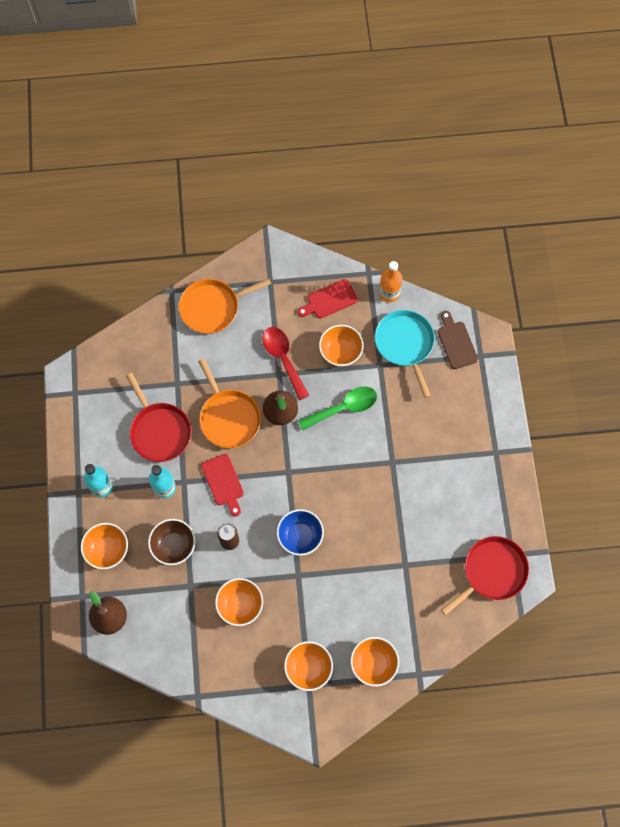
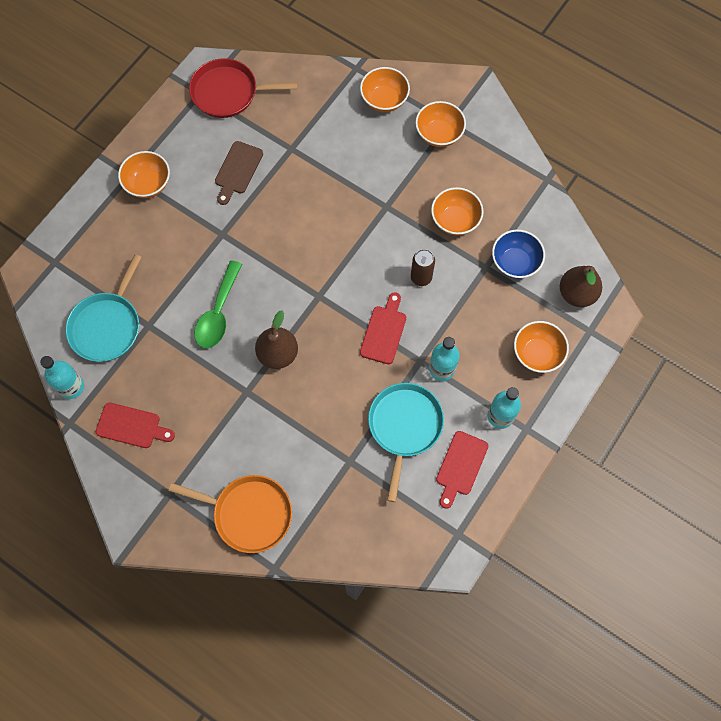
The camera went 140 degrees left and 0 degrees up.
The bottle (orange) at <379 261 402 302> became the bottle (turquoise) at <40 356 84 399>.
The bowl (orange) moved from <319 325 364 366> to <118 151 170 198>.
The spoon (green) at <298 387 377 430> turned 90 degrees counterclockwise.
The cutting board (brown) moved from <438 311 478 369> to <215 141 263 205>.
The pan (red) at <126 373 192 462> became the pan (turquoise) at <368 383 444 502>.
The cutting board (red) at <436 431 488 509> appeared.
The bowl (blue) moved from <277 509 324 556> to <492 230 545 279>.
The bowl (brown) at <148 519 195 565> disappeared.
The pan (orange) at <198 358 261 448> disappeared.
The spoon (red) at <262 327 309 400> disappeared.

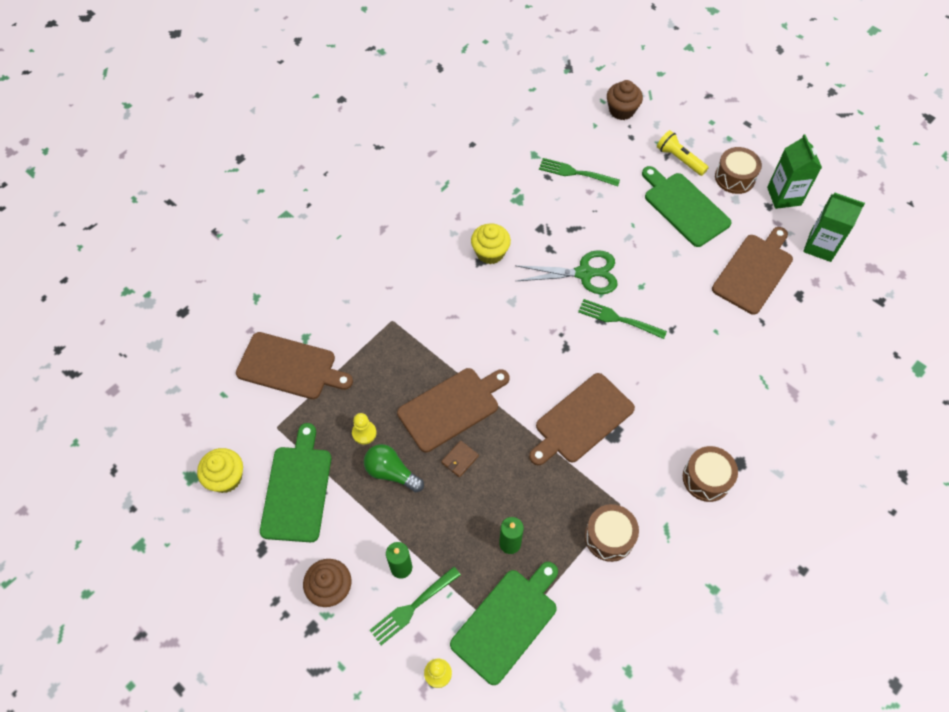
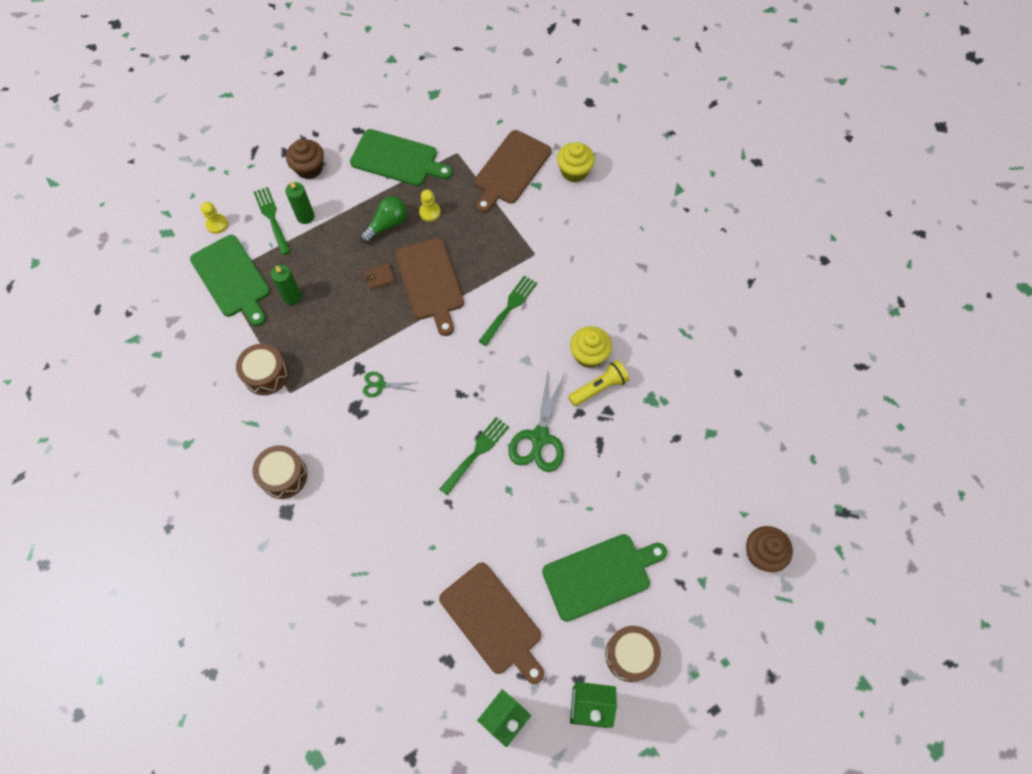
The camera went 105 degrees right and 5 degrees up.
The wallet (brown) at <441 440 479 477> turned 75 degrees counterclockwise.
The cutting board (brown) at <529 373 635 465> was replaced by the scissors (green) at <363 372 419 397>.
The fork (green) moved from <539 158 620 187> to <479 275 537 346>.
The cupcake (yellow) moved from <197 448 243 493> to <557 142 595 182>.
The flashlight (yellow) moved from <657 130 709 176> to <568 360 629 406>.

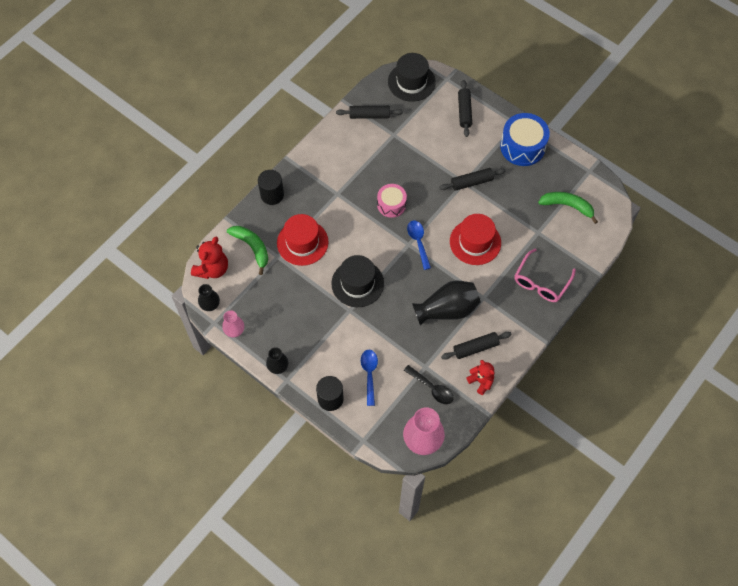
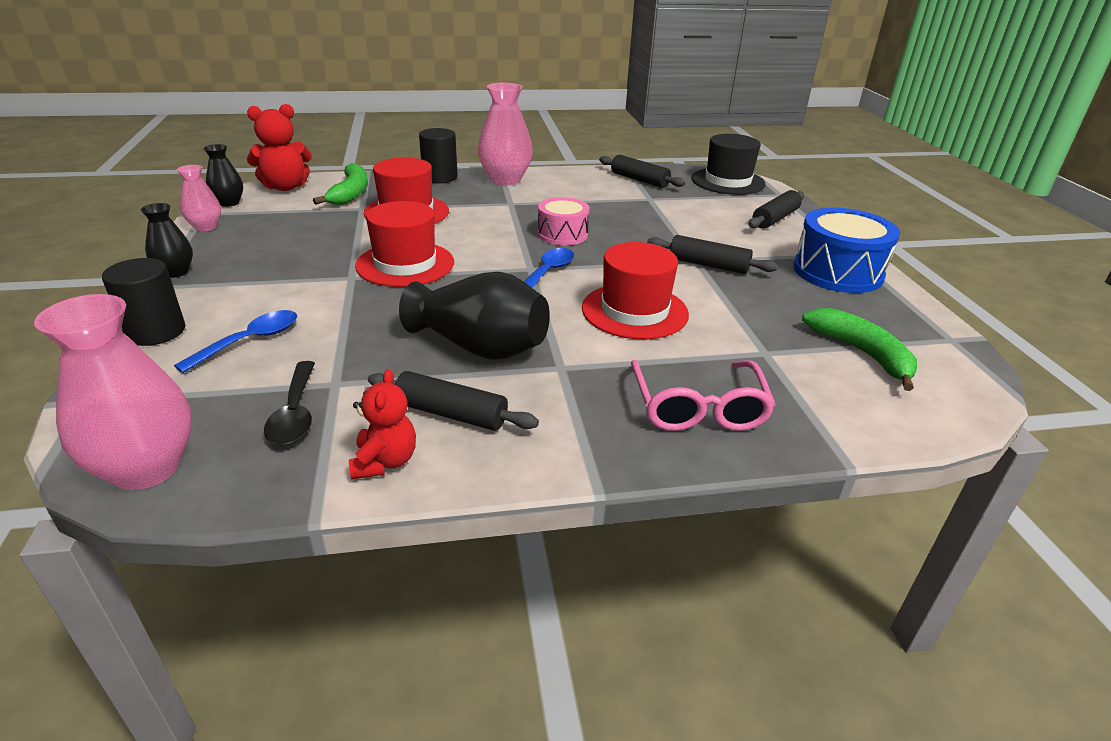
The camera went 40 degrees right and 30 degrees down.
The hat (black) at <331 255 384 307> became the hat (red) at <355 201 454 287>.
The vase (pink) at <478 83 533 185> appeared.
The glasses (pink) at <515 248 576 302> turned 75 degrees counterclockwise.

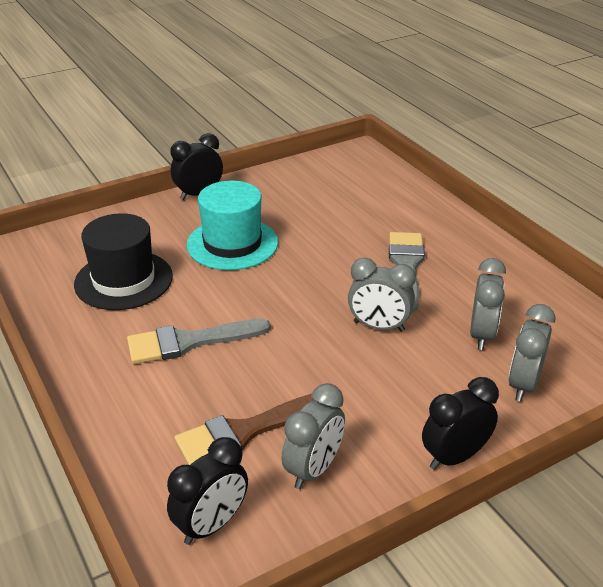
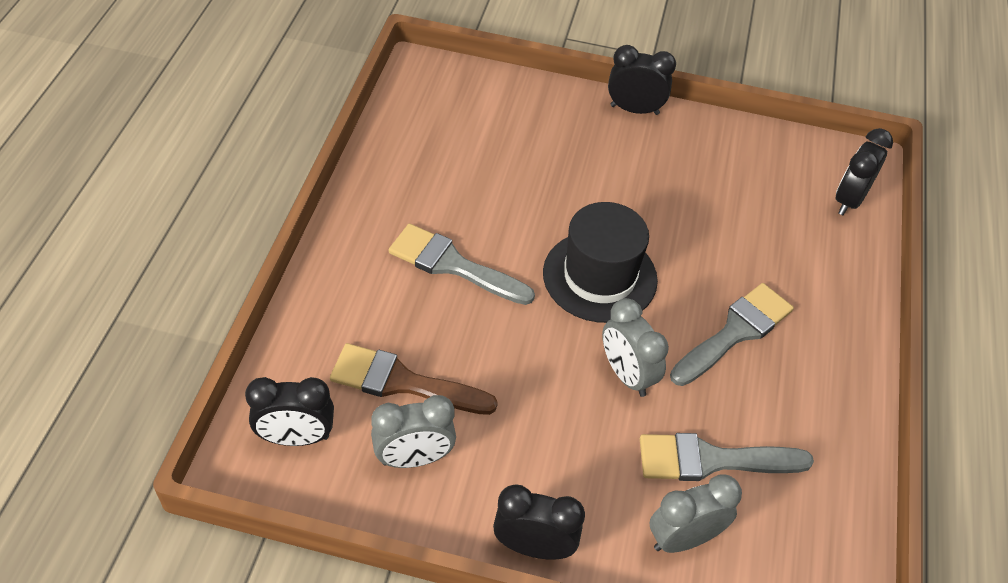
The camera went 40 degrees right and 15 degrees up.
The hat (black) moved from <74 213 173 310> to <543 202 658 323>.
The clock (grey) at <470 258 506 350> was replaced by the brush (grey) at <640 433 814 481>.
The clock (black) at <836 128 893 215> appeared.
The hat (turquoise) at <186 181 278 270> disappeared.

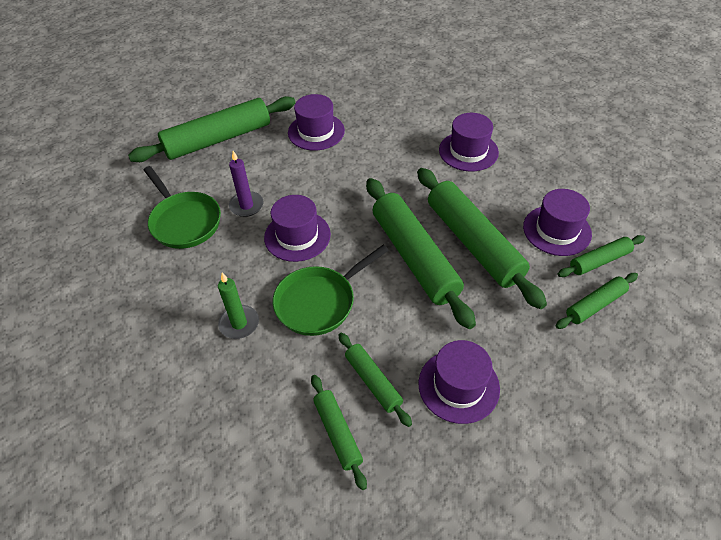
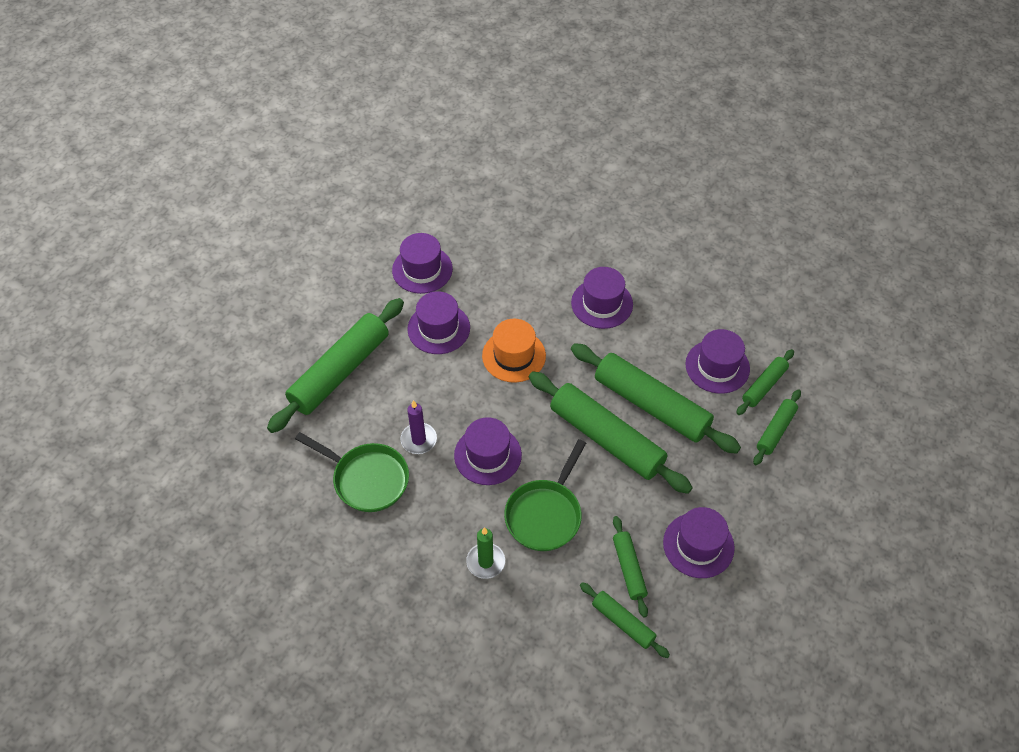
The camera went 25 degrees left and 5 degrees up.
The hat (purple) at <392 233 453 294> appeared.
The hat (orange) at <482 319 546 383> appeared.
The rolling pin (green) at <338 333 412 427> turned 45 degrees clockwise.

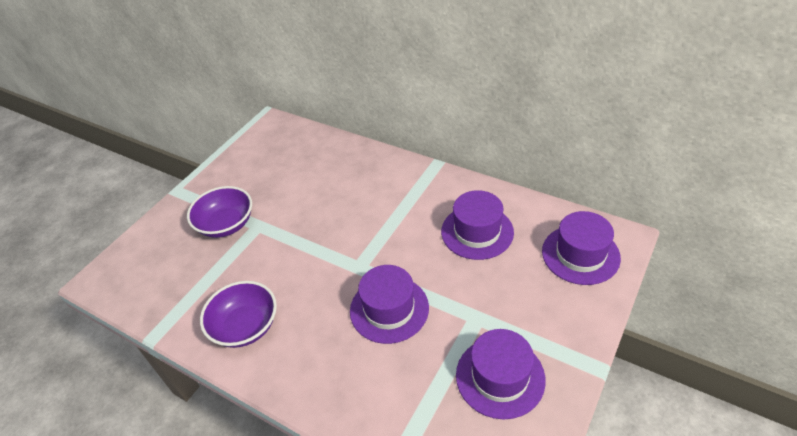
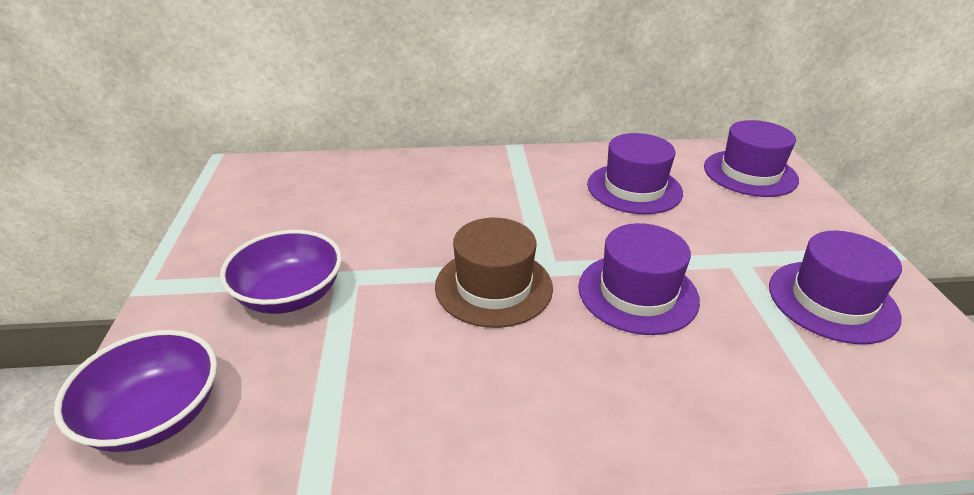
The camera went 40 degrees left and 10 degrees down.
The bowl (purple) moved from <200 281 277 348> to <54 330 217 452>.
The hat (brown) at <435 218 553 328> appeared.

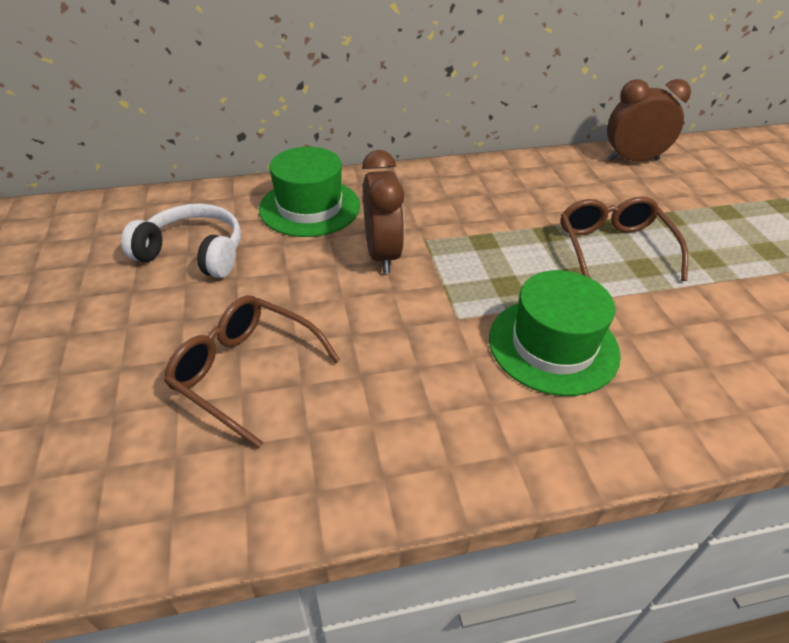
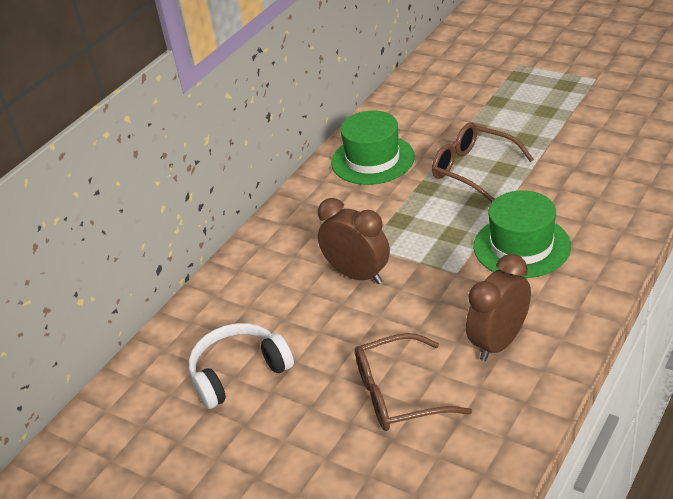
The camera went 40 degrees left and 5 degrees down.
The hat (green) moved from <259 147 360 237> to <331 111 415 185>.
The clock (brown) moved from <607 79 691 161> to <466 254 531 361>.

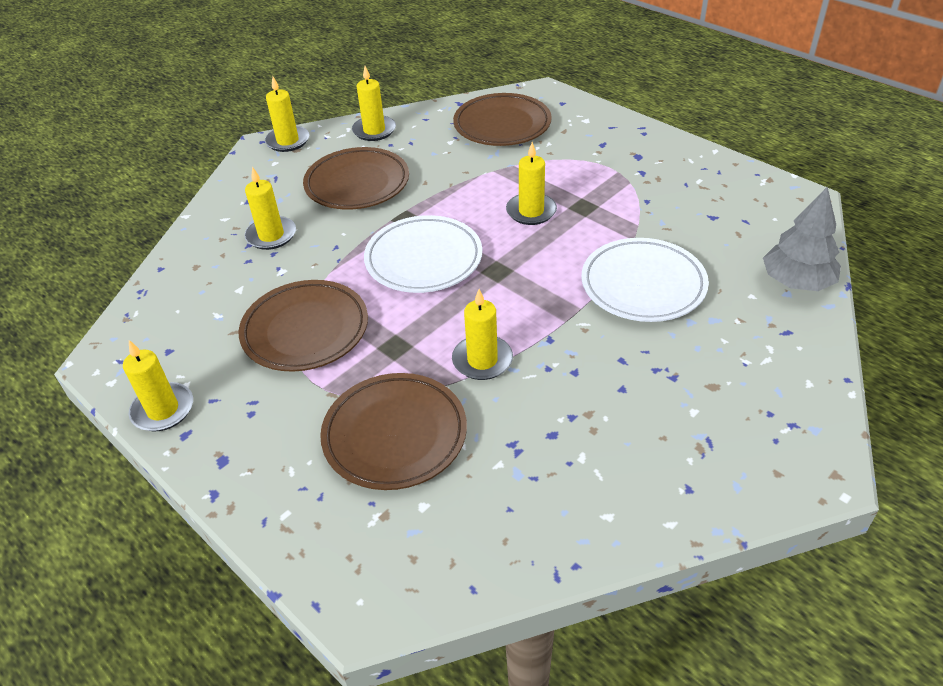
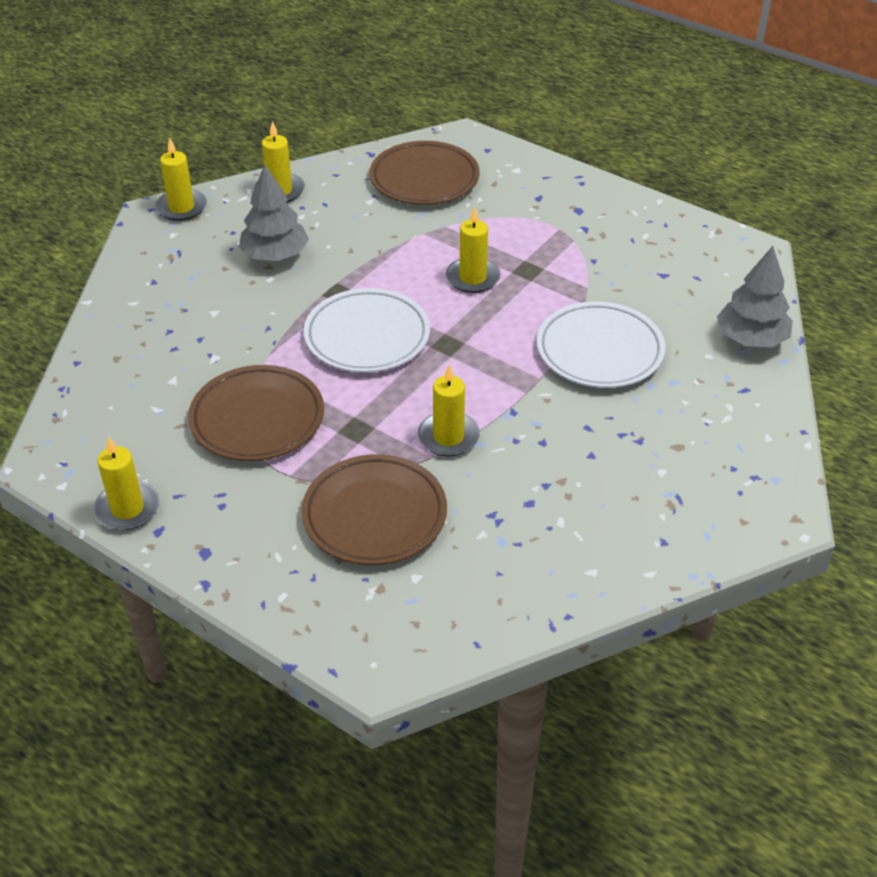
The camera went 10 degrees left and 0 degrees up.
The plate (brown) at <303 147 409 210> was replaced by the tree (grey) at <239 164 309 261>.
The candle (yellow) at <244 166 296 250> disappeared.

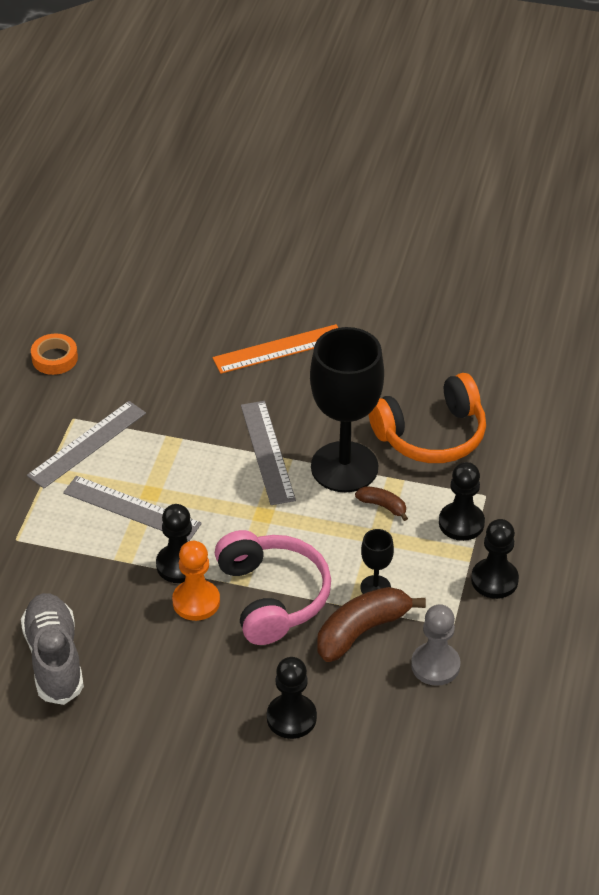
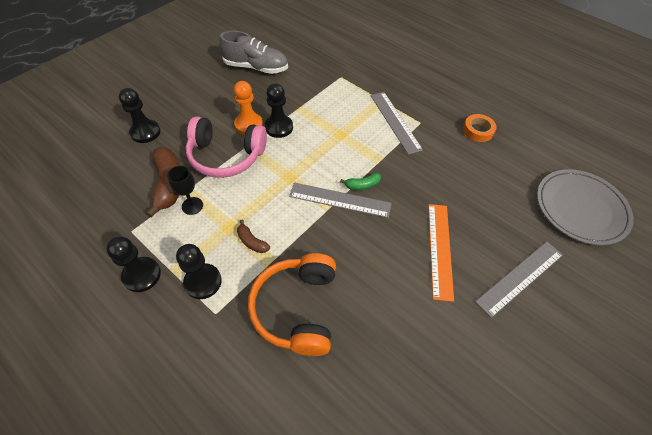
The camera went 115 degrees right and 10 degrees up.
The banana (brown) at <355 486 408 521> turned 75 degrees clockwise.
The banana (green) at <340 173 381 190> appeared.
The ruler (grey) moved from <63 476 202 541> to <475 242 563 318>.
The plate (grey) at <537 169 634 245> appeared.
The goblet (black) at <310 327 384 492> disappeared.
The pawn (grey) at <411 604 460 686> disappeared.

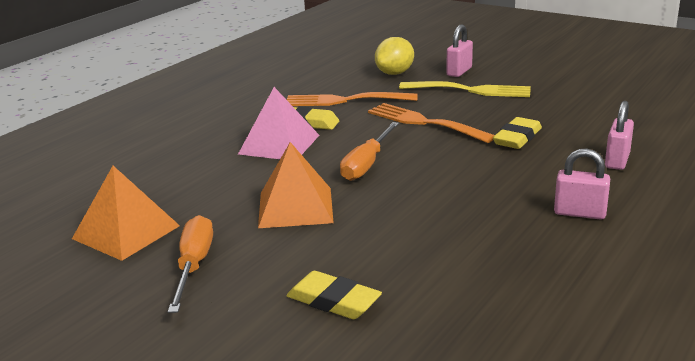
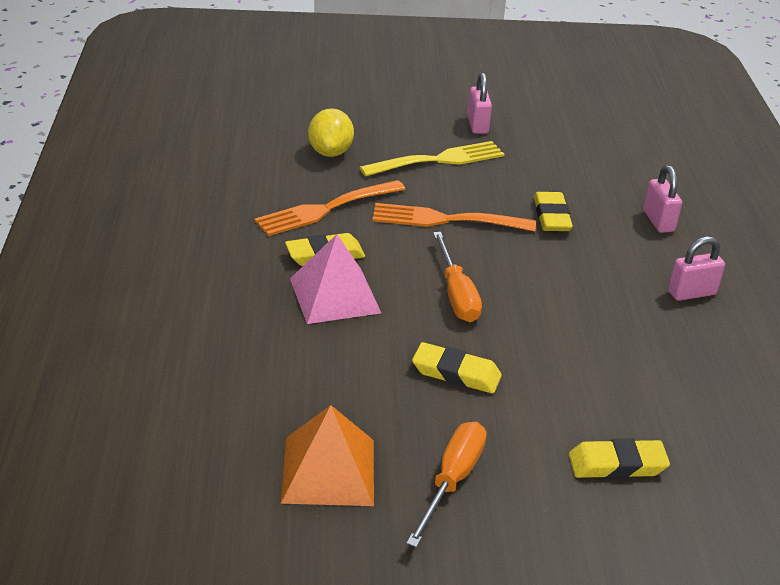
The camera went 40 degrees left and 10 degrees up.
The screwdriver (orange) at <168 215 213 313> turned 60 degrees clockwise.
The pyramid (orange) at <258 142 334 228> was replaced by the eraser (yellow) at <412 342 502 394>.
The padlock (pink) moved from <446 24 473 77> to <467 72 492 134>.

